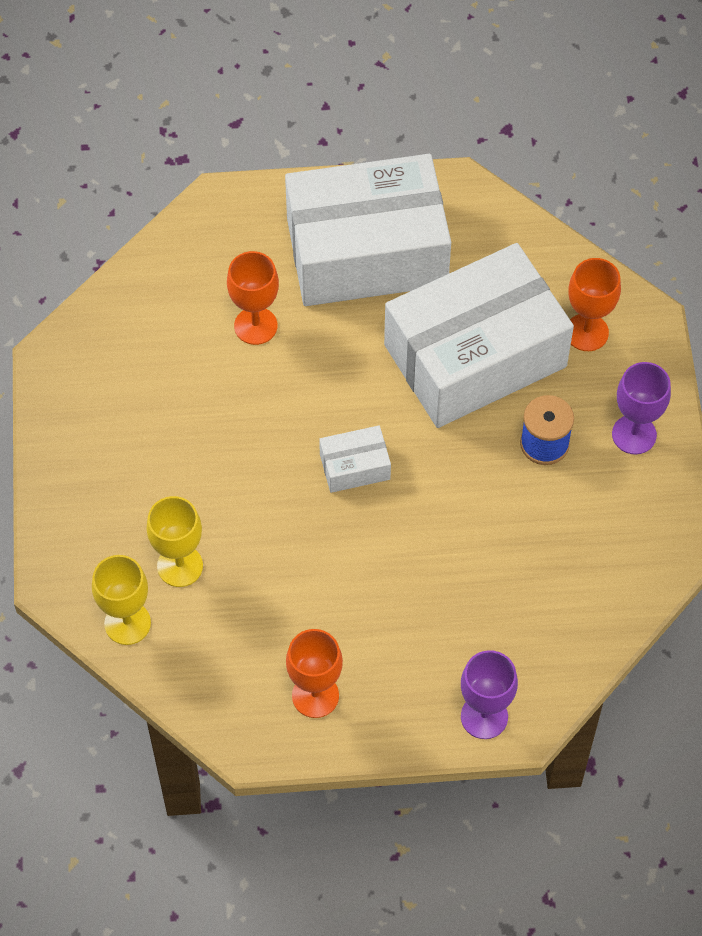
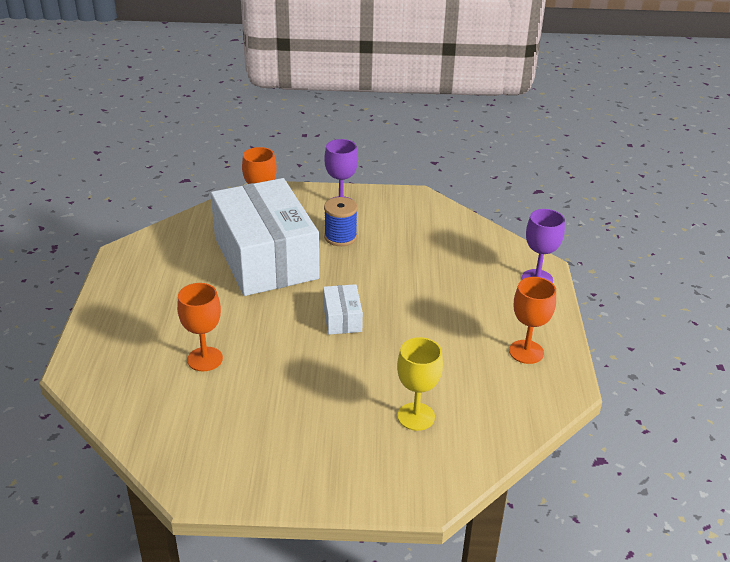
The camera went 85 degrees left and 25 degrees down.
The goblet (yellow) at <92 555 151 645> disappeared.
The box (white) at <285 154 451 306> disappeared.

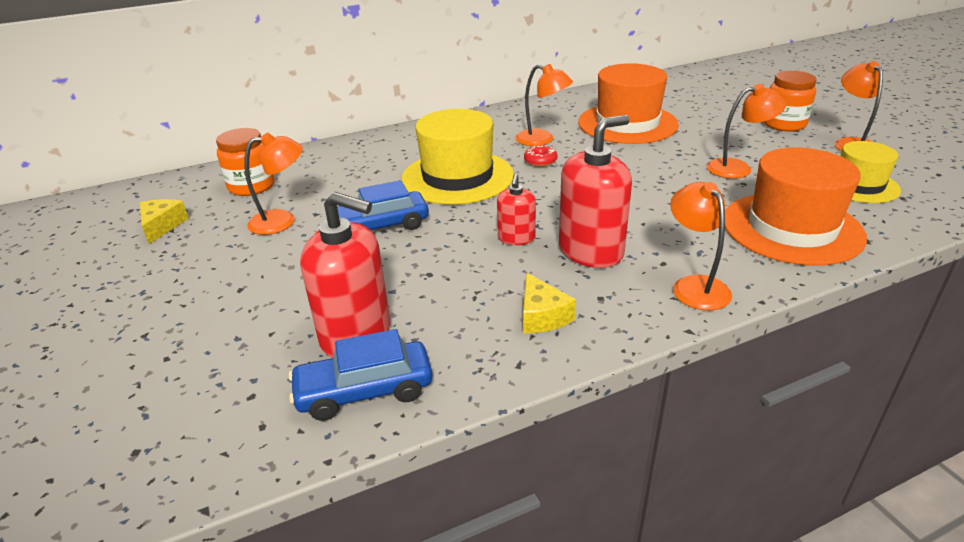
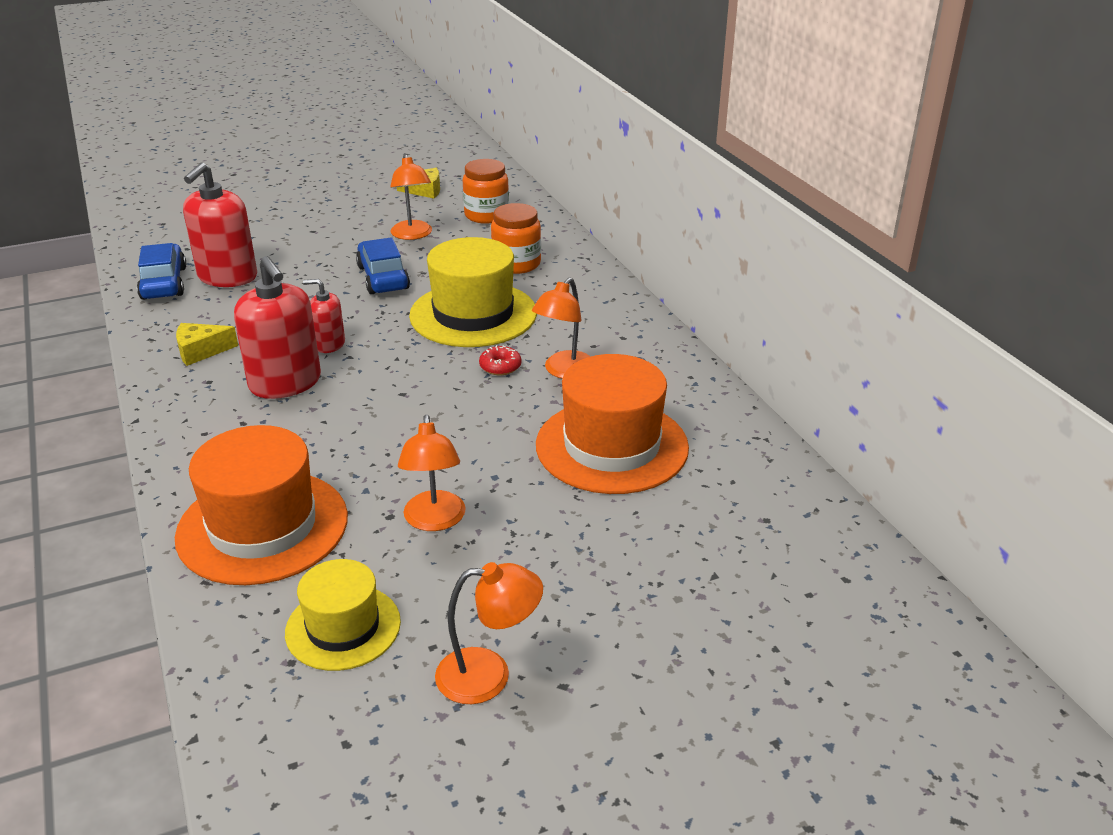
The camera went 90 degrees right and 0 degrees up.
The jar (orange) moved from <764 71 816 131> to <491 203 541 274>.
The lamp (orange) at <670 182 732 310> disappeared.

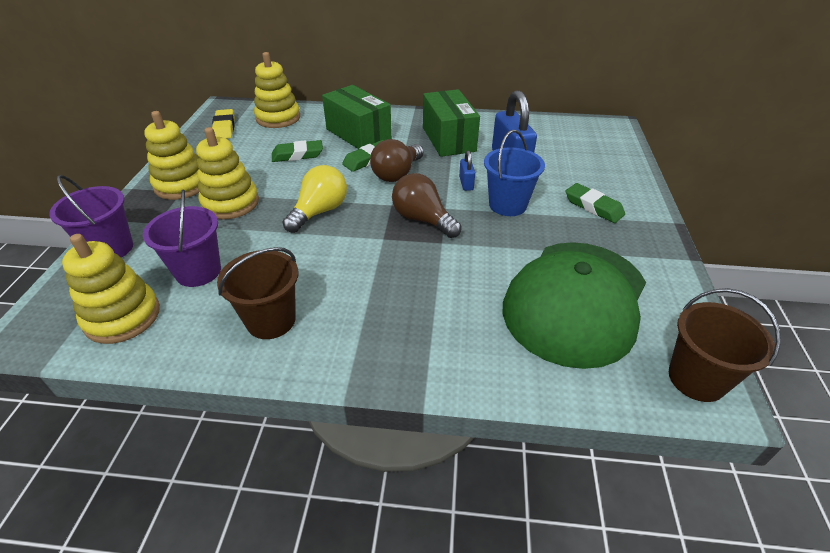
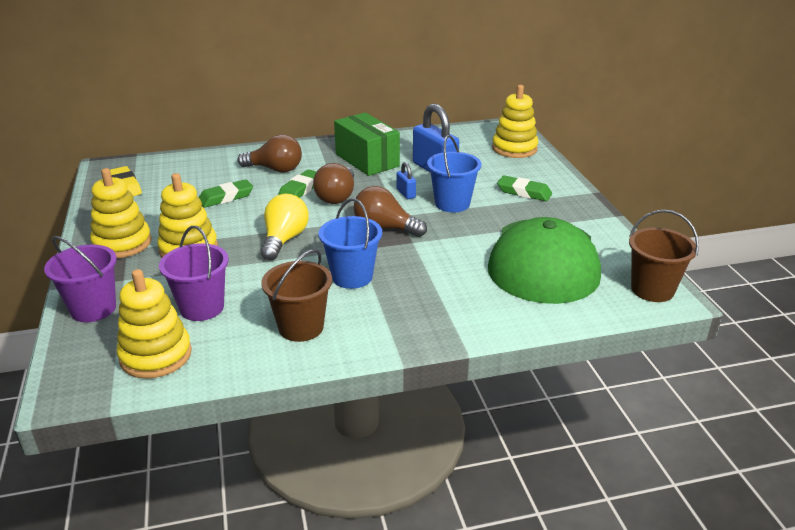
The camera went 20 degrees left and 10 degrees down.
The box (green) at <322 85 392 149> was replaced by the light bulb (brown) at <237 134 302 173>.
The bucket (blue) at <319 198 382 289> appeared.
The stacking toy (yellow) moved from <254 52 300 128> to <492 85 538 158>.

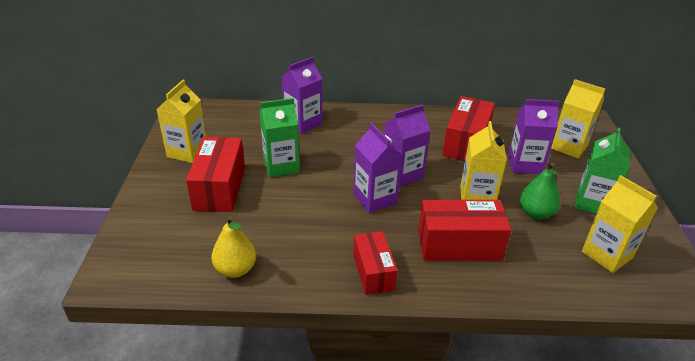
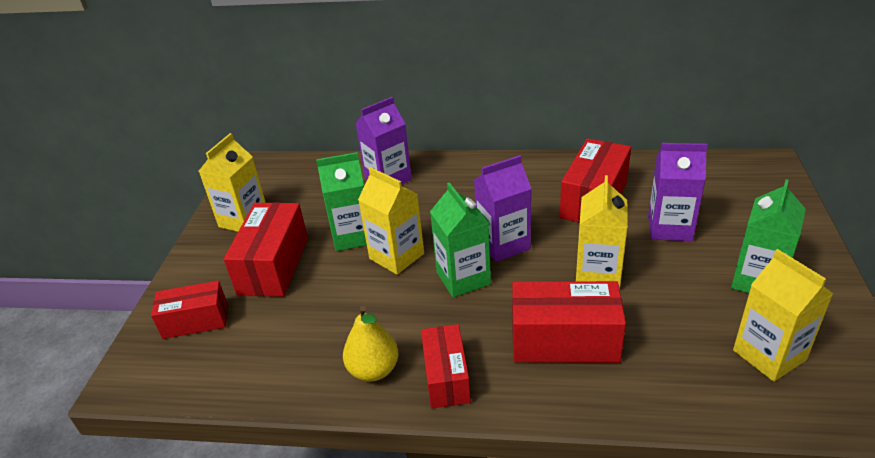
The camera went 10 degrees right and 0 degrees up.
The box (red) at <151 281 228 339> appeared.
The pear (yellow) moved from <211 216 256 278> to <343 306 399 382>.
The carton (yellow) moved from <551 79 605 159> to <358 167 424 275>.
The carton (purple) at <353 123 402 213> became the carton (green) at <430 182 491 297>.
The pear (green) at <520 163 560 219> disappeared.

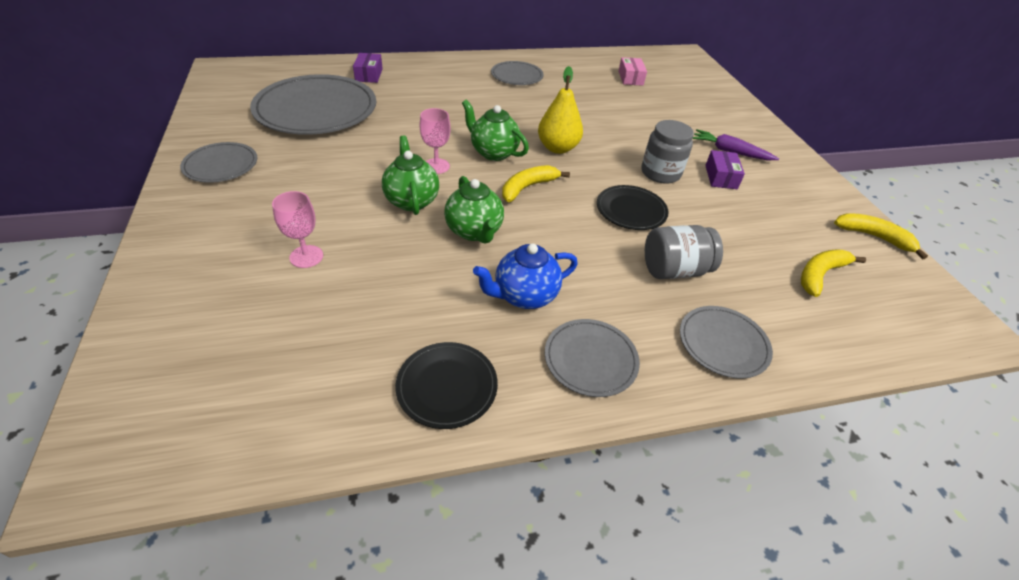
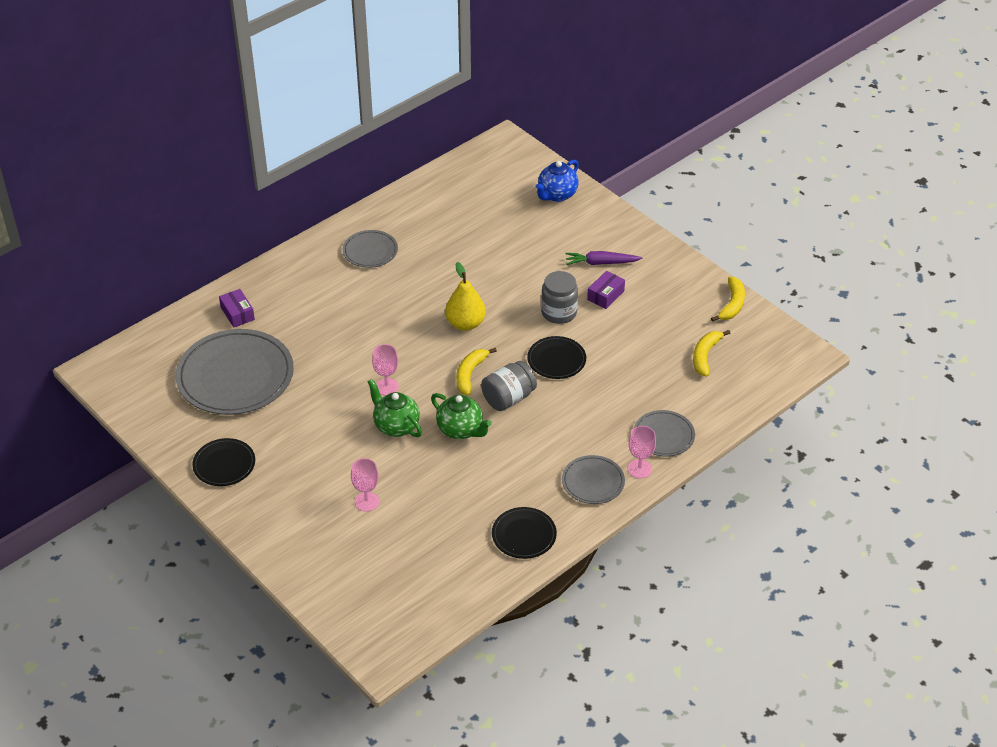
The camera went 25 degrees left and 0 degrees up.
The plate (grey) at <180 142 257 183> became the plate (black) at <192 438 255 486>.
The jar (grey) moved from <645 225 723 279> to <481 361 537 411>.
The teapot (blue) moved from <473 243 578 309> to <535 160 579 202>.
The box (purple) at <705 150 745 189> turned 60 degrees clockwise.
The goblet (pink) at <628 426 656 479> appeared.
The banana (yellow) at <834 213 928 259> turned 105 degrees clockwise.
The teapot (green) at <462 100 529 161> disappeared.
The box (pink) at <618 57 647 86> disappeared.

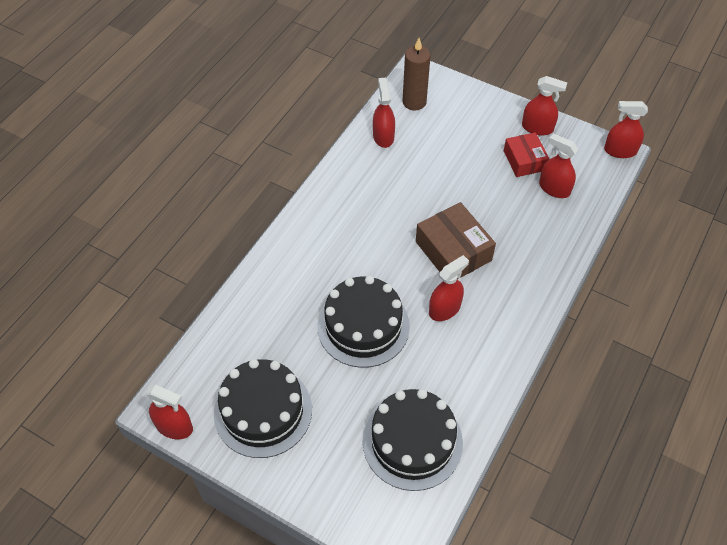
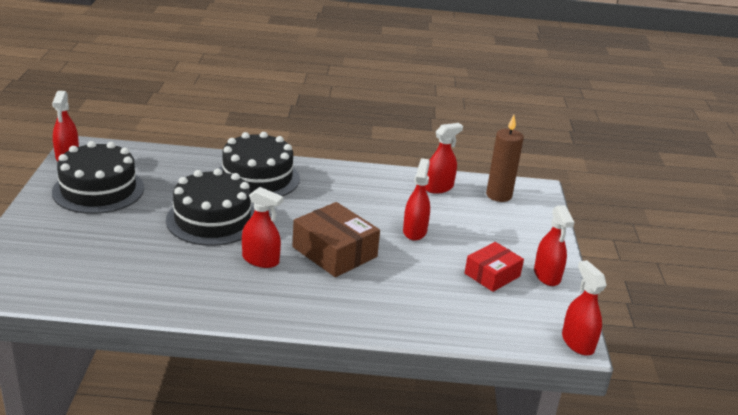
The camera went 60 degrees right and 25 degrees down.
The cake (black) moved from <363 389 463 491> to <219 132 300 196>.
The box (brown) at <416 202 496 279> turned 75 degrees counterclockwise.
The spray bottle (red) moved from <539 133 578 198> to <403 158 430 241>.

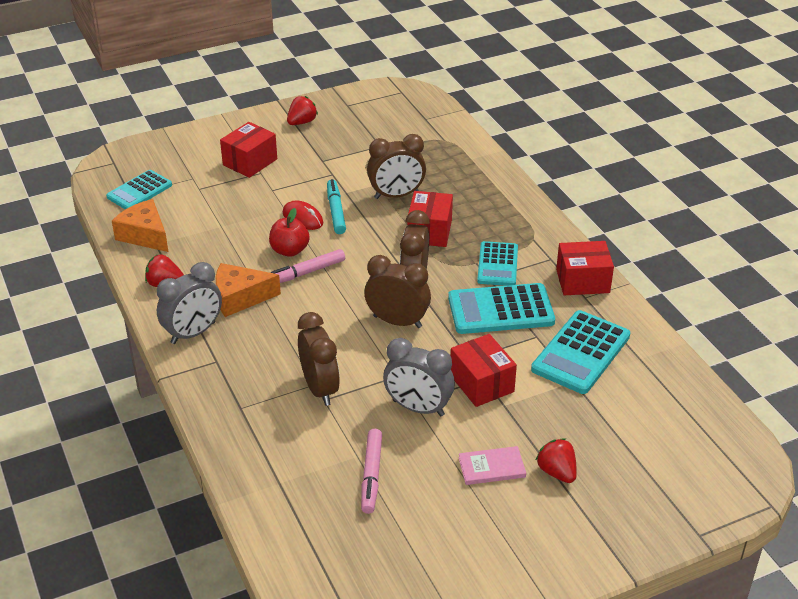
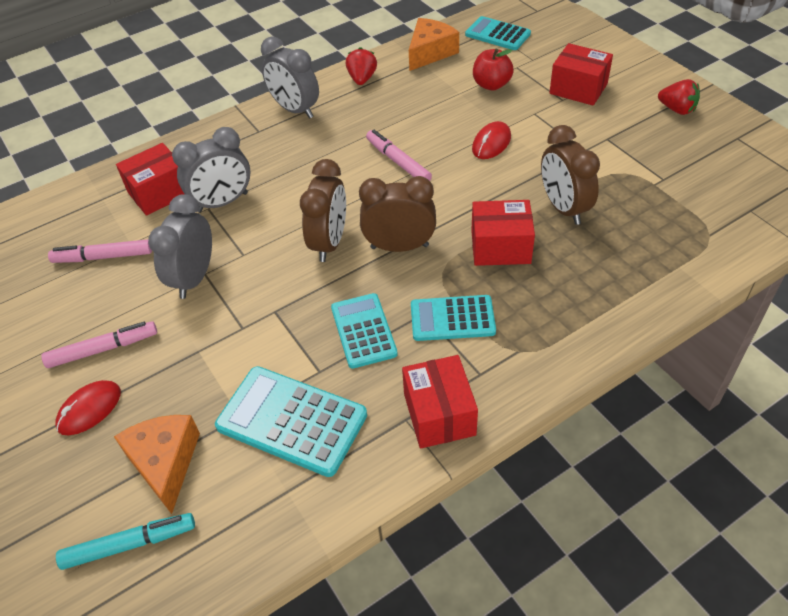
The camera went 85 degrees right and 10 degrees up.
The book (pink) at <459 446 526 485> was replaced by the marker (pink) at <41 321 157 368>.
The strawberry (red) at <536 438 577 483> was replaced by the mouse (red) at <55 380 121 435>.
The marker (turquoise) moved from <327 179 346 234> to <56 513 195 570>.
The cheese (orange) moved from <216 263 281 317> to <114 415 200 514>.
The box (red) moved from <451 334 517 407> to <116 143 184 216>.
The clock (brown) at <298 312 340 406> became the clock (grey) at <172 127 250 212>.
The calculator (turquoise) at <448 283 555 334> changed to 0.66 times the size.
The apple (red) moved from <269 208 309 257> to <473 49 514 90>.

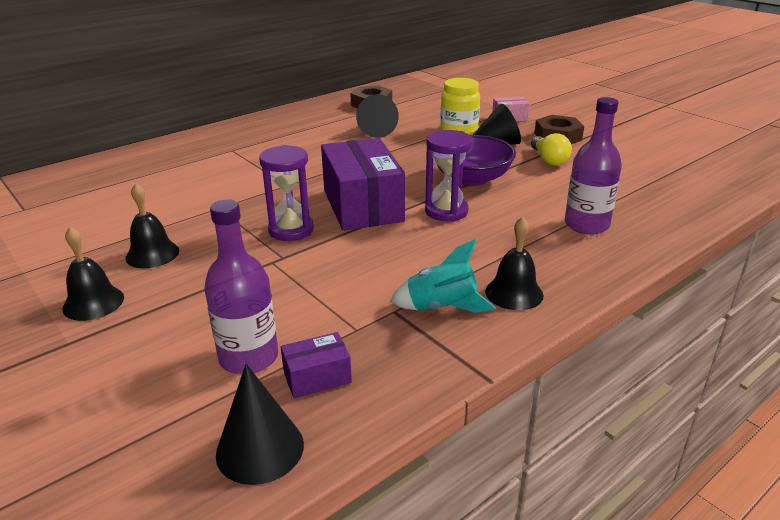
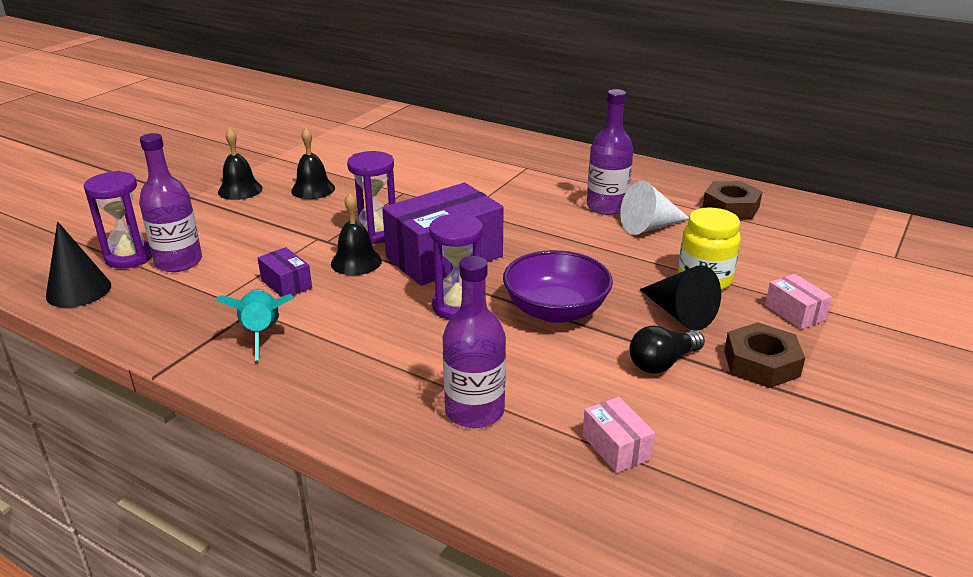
The camera went 70 degrees right and 0 degrees up.
The hourglass (purple) at <84 171 152 269> appeared.
The box (purple) moved from <281 332 352 398> to <258 247 312 297>.
The bell (black) moved from <485 217 544 310> to <331 193 382 275>.
The box (pink) at <582 397 655 473> appeared.
The bottle (purple) at <587 89 633 215> appeared.
The cone (black) at <356 94 399 138> became the cone (white) at <620 181 689 235>.
The light bulb (yellow) at <531 133 572 166> became the light bulb (black) at <630 326 705 374>.

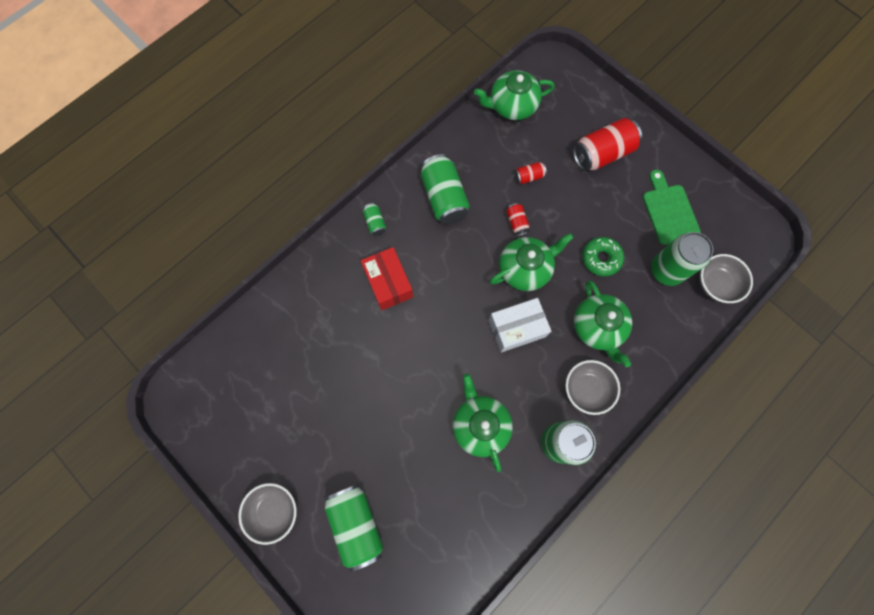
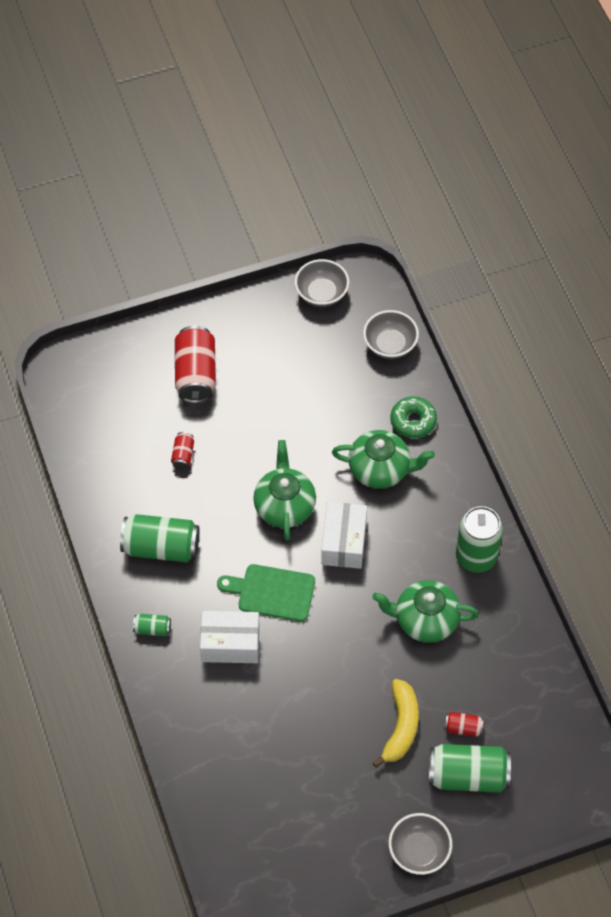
The camera went 65 degrees left and 15 degrees down.
The box (red) at <361 247 413 310> became the box (white) at <200 611 260 663>.
The cutting board (green) moved from <643 170 701 245> to <217 564 315 622>.
The bowl (grey) moved from <565 360 620 415> to <295 259 349 307>.
The banana (yellow) at <372 679 419 768> appeared.
The donut (green) moved from <582 237 624 276> to <390 396 437 438>.
The can (red) moved from <506 203 529 236> to <445 712 484 737>.
The teapot (green) at <474 70 555 120> disappeared.
The can (green) at <651 232 713 286> disappeared.

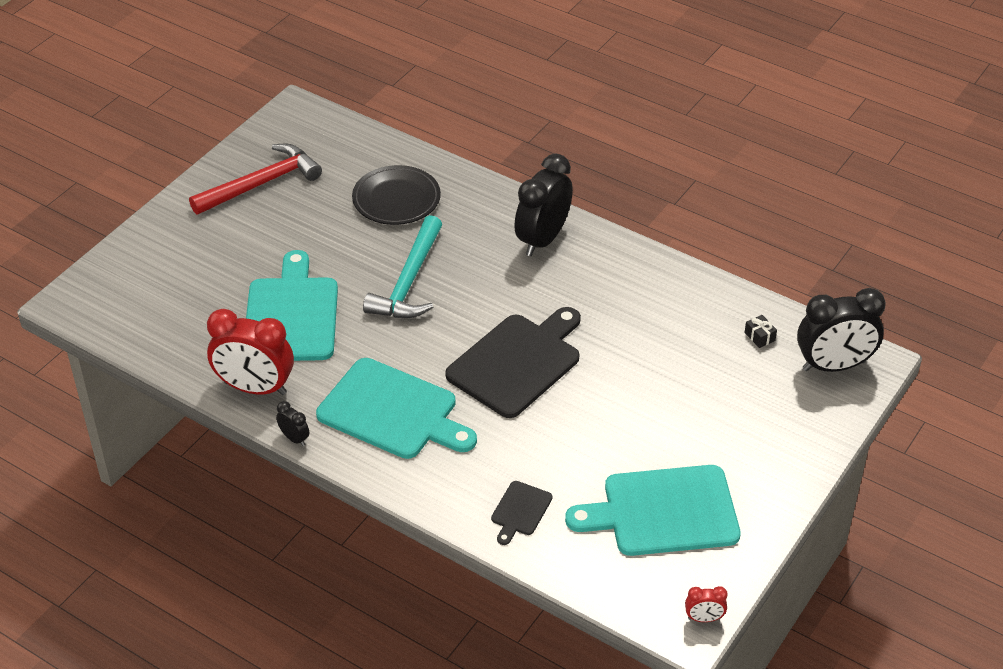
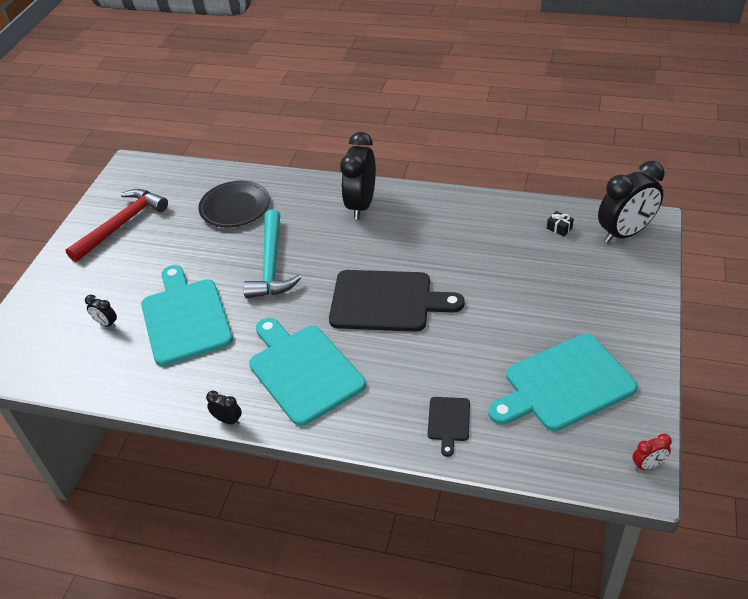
The camera went 15 degrees left and 0 degrees up.
The clock (black) at <85 295 117 328> appeared.
The cutting board (turquoise) at <316 358 477 459> turned 135 degrees counterclockwise.
The cutting board (black) at <445 307 581 418> turned 75 degrees clockwise.
The clock (red) at <207 309 294 395> disappeared.

